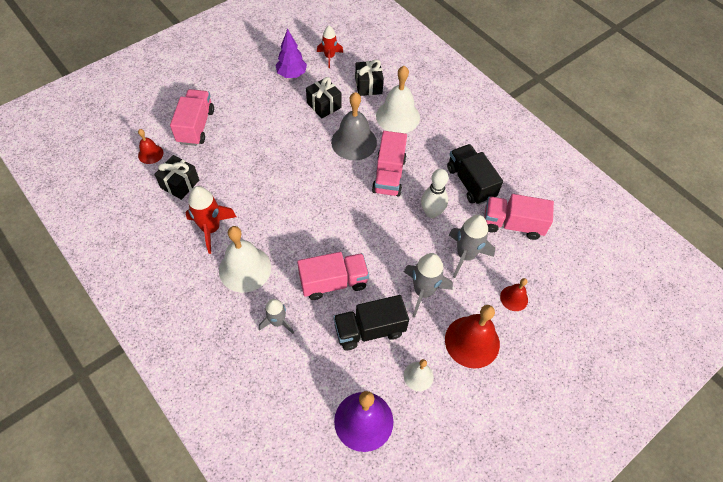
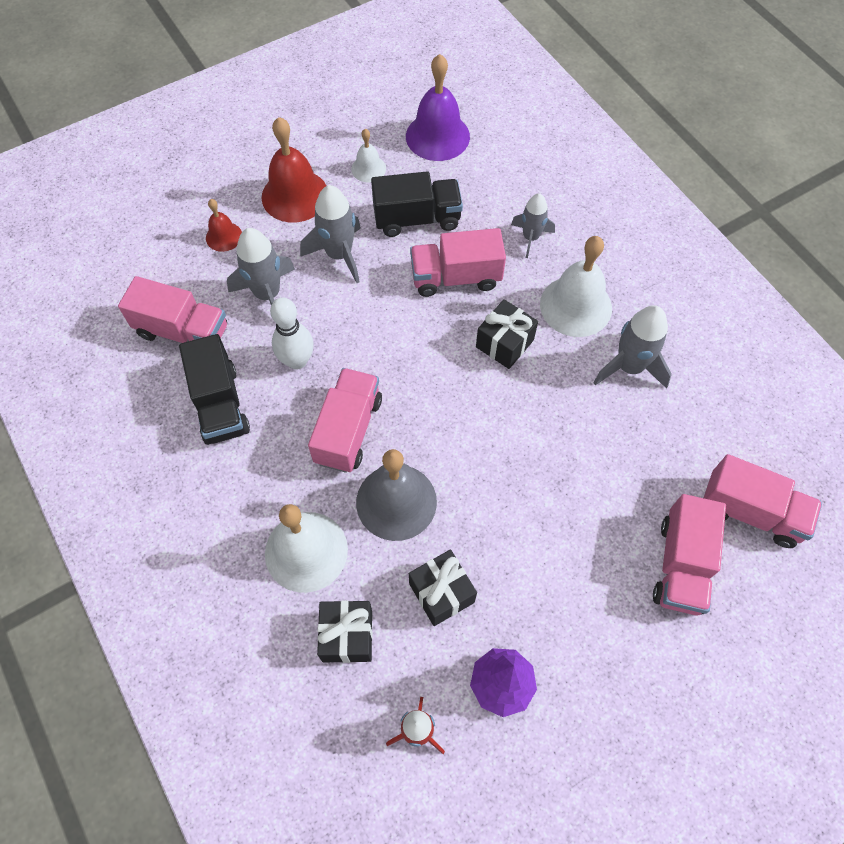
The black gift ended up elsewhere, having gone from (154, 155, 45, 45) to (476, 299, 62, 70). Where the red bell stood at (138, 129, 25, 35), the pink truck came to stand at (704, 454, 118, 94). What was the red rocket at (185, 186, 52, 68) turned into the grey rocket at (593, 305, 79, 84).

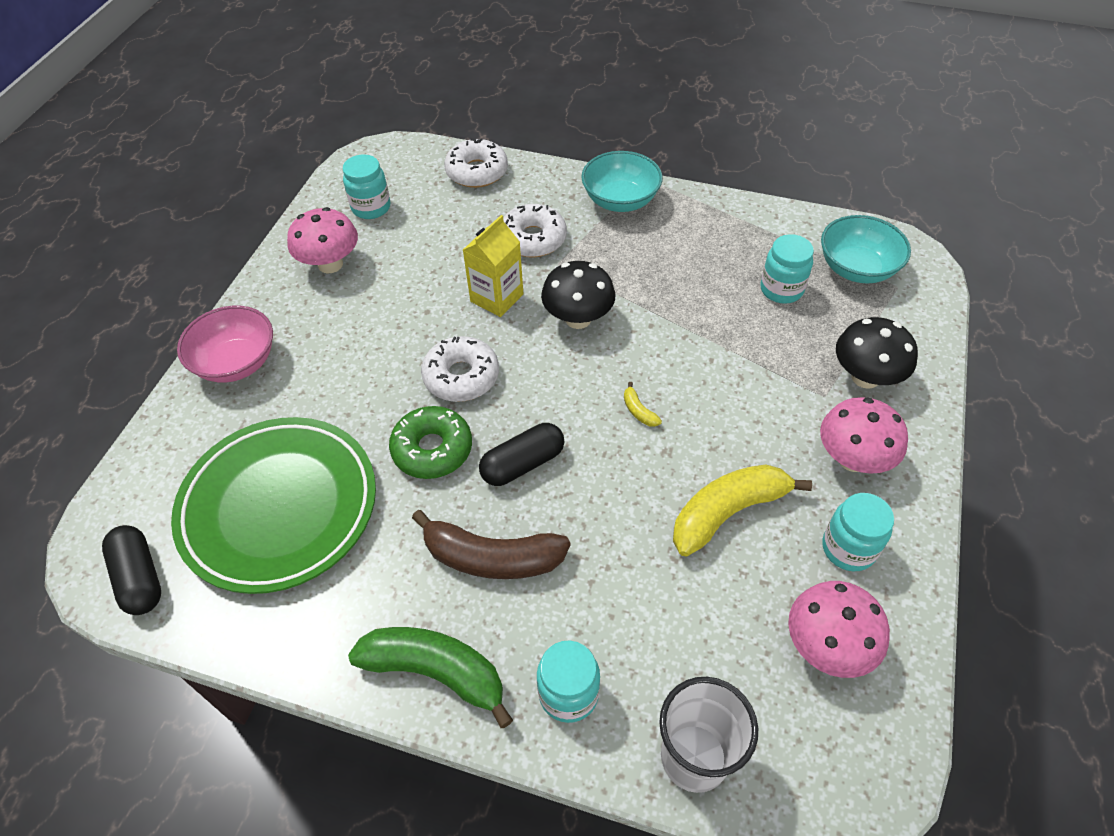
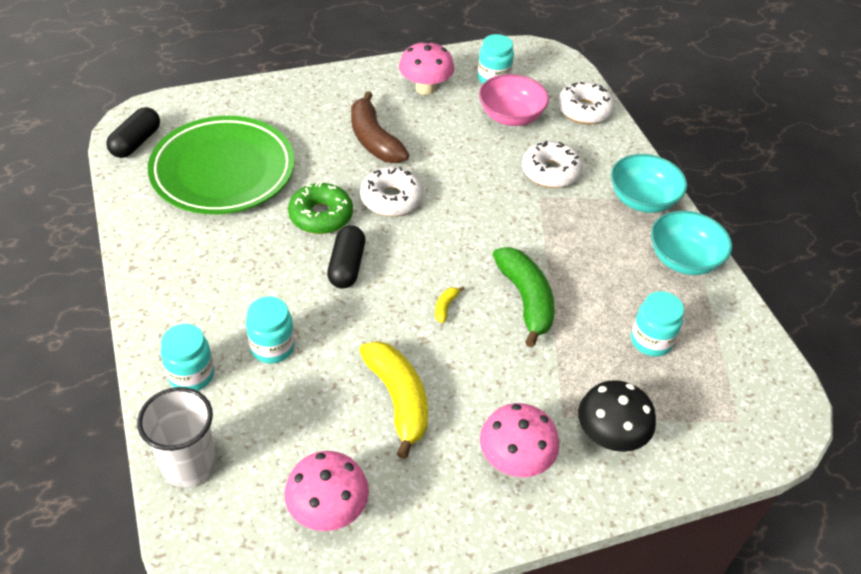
The second view lost the yellow carton at (463, 215, 60, 102). The second view lost the black mushroom at (541, 261, 74, 68). The pink bowl ended up elsewhere, having gone from (177, 306, 96, 77) to (479, 74, 70, 52). The green banana ended up elsewhere, having gone from (348, 627, 165, 101) to (492, 247, 63, 100). The brown banana ended up elsewhere, having gone from (412, 510, 159, 69) to (351, 91, 58, 72). The turquoise bowl ended up elsewhere, having gone from (821, 215, 90, 68) to (651, 211, 81, 64). The turquoise jar ended up elsewhere, having gone from (822, 493, 72, 79) to (246, 296, 49, 67). The black capsule at (479, 423, 85, 63) ended up facing another way, 75 degrees clockwise from before. The yellow banana at (673, 465, 139, 92) ended up facing another way, 45 degrees clockwise from before.

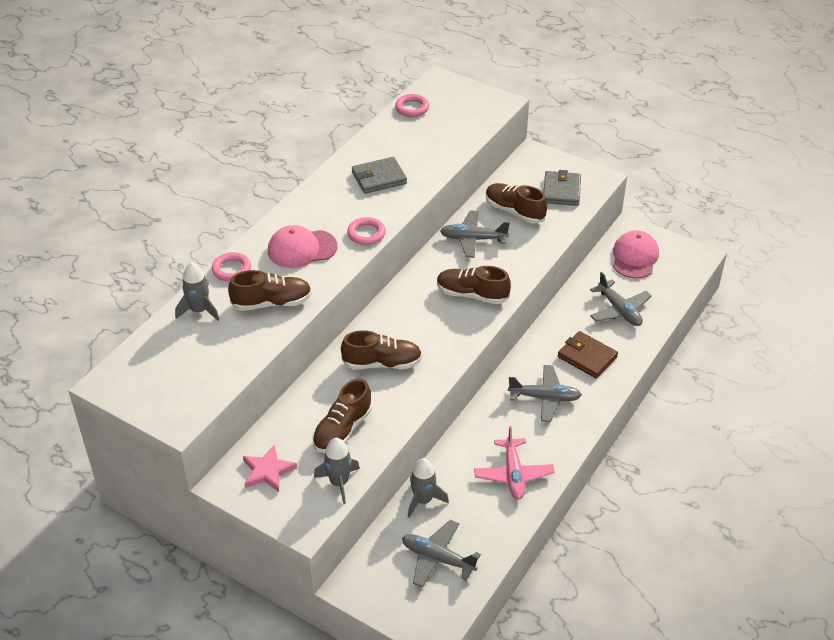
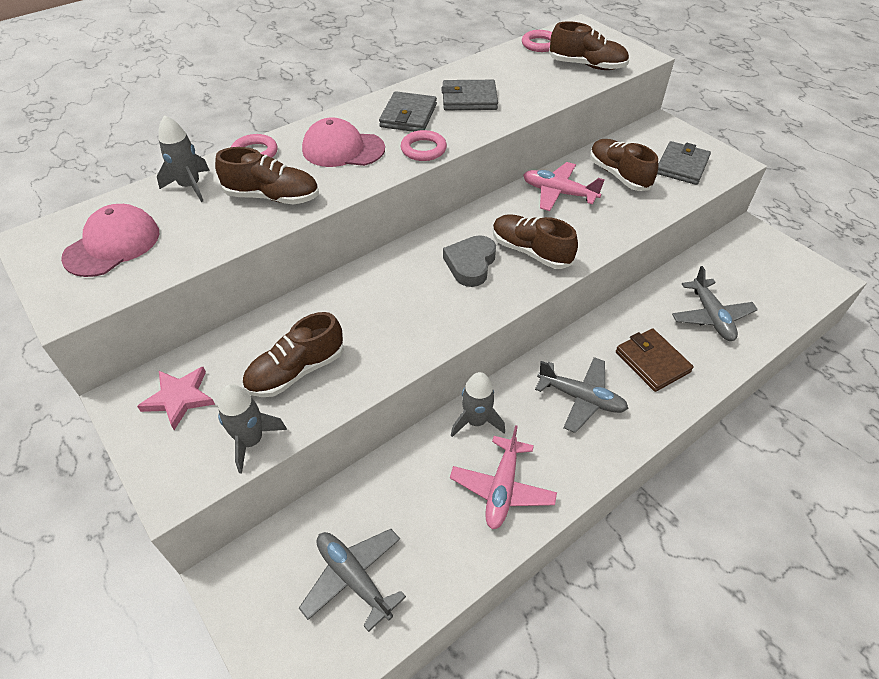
The second view gained the grey wallet at (379, 91, 58, 41). The second view gained the grey heart at (443, 235, 53, 52). The brown shoe ended up elsewhere, having gone from (341, 330, 81, 39) to (549, 21, 80, 49). The grey rocket ended up elsewhere, having gone from (408, 458, 41, 60) to (451, 372, 54, 65). The pink cap ended up elsewhere, having gone from (613, 230, 46, 49) to (61, 204, 98, 73). What was the grey plane at (440, 210, 70, 48) turned into the pink plane at (523, 162, 82, 49).

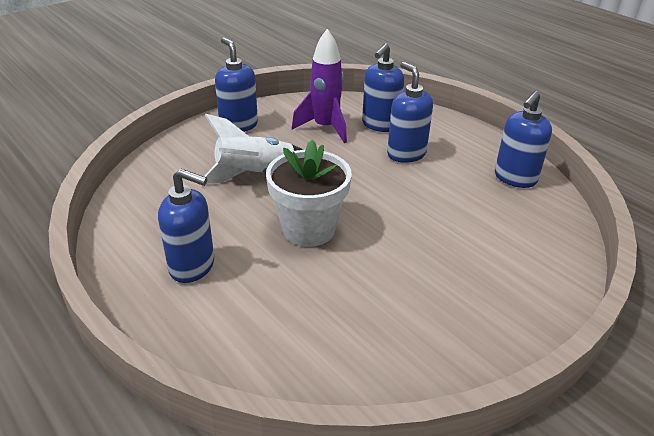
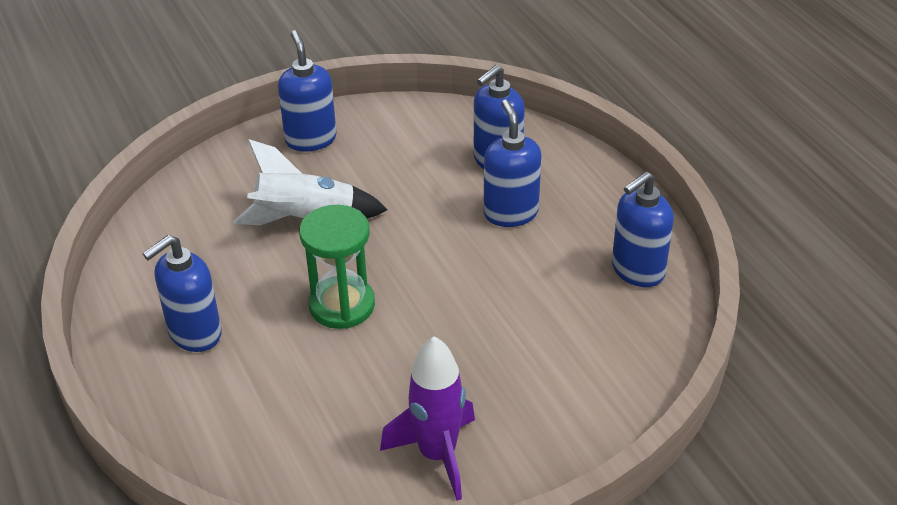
The purple rocket ended up elsewhere, having gone from (292, 29, 55, 114) to (380, 336, 95, 165). Where the white flower pot stood at (266, 140, 86, 107), the green hourglass came to stand at (299, 205, 76, 124). The blue soap dispenser at (158, 169, 56, 114) ended up facing another way, 105 degrees clockwise from before.

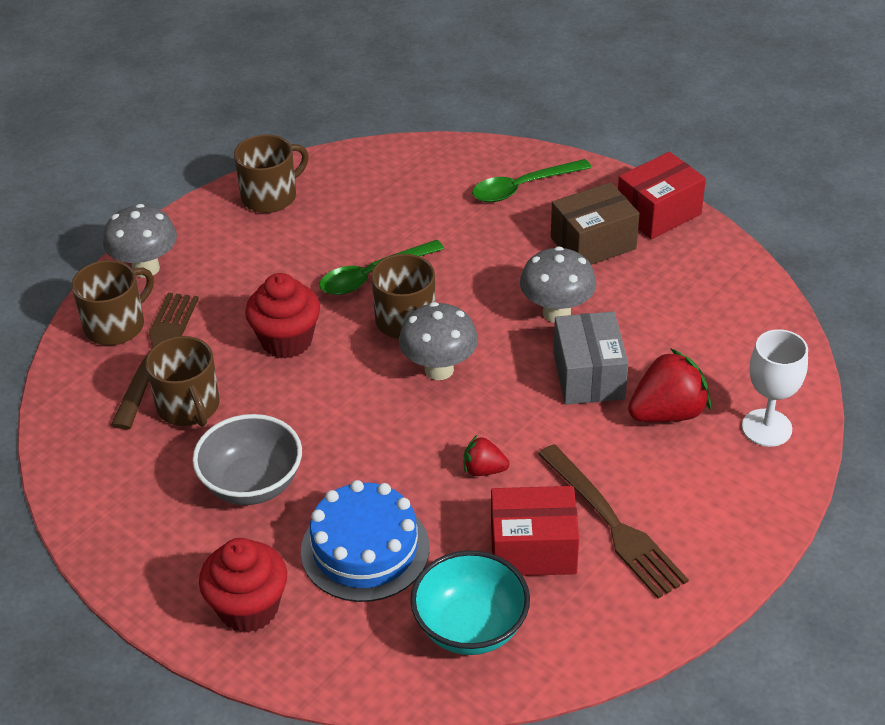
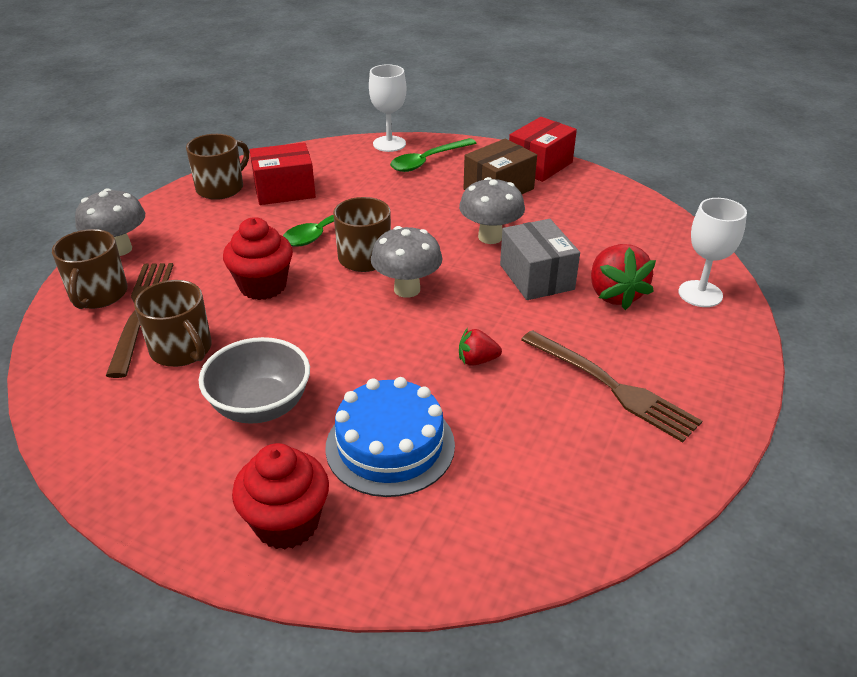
The second view lost the turquoise bowl at (410, 550, 120, 105). The second view gained the white goblet at (369, 64, 37, 88). The red box ended up elsewhere, having gone from (491, 486, 88, 90) to (250, 142, 66, 63). The brown mug at (72, 260, 82, 85) ended up facing another way, 150 degrees clockwise from before. The red strawberry at (628, 348, 83, 74) ended up facing another way, 120 degrees clockwise from before.

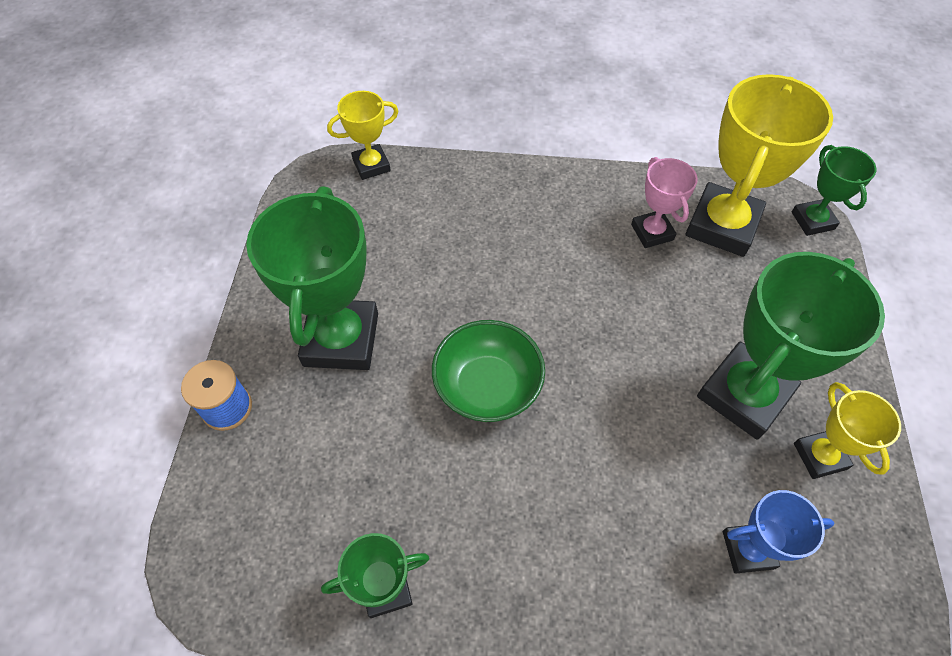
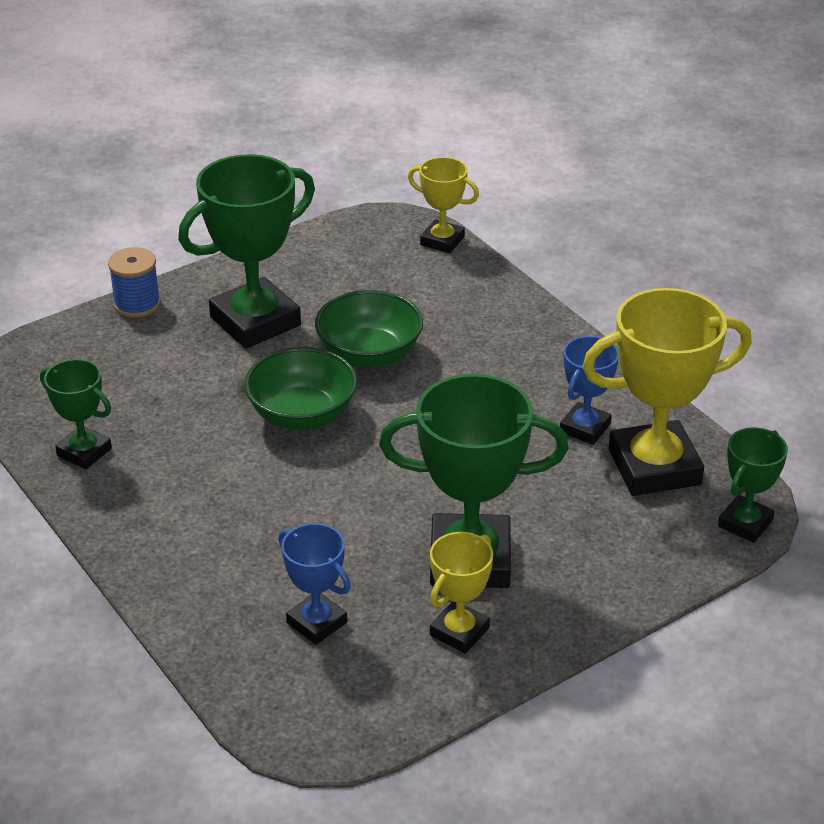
The second view gained the green bowl at (315, 290, 108, 78). What was the pink trophy at (631, 157, 67, 91) turned into the blue trophy at (560, 336, 59, 109).

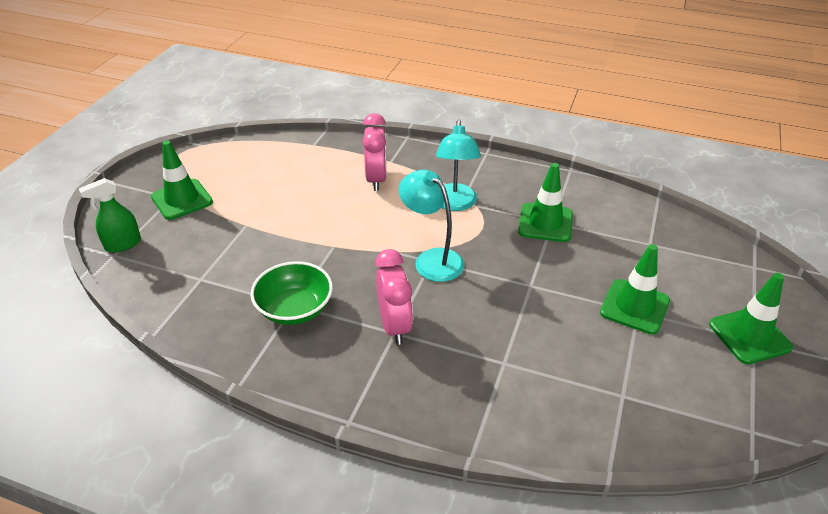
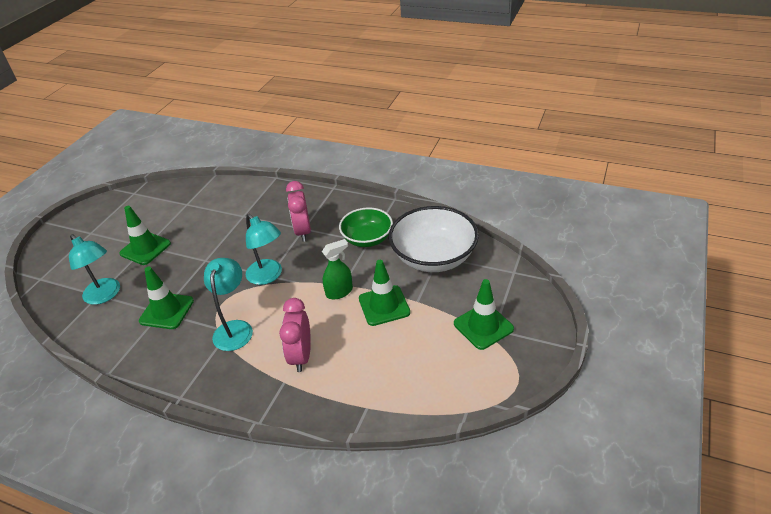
The second view gained the turquoise lamp at (69, 234, 51, 71). The second view gained the white bowl at (389, 206, 90, 66). The green spray bottle ended up elsewhere, having gone from (79, 178, 62, 75) to (322, 239, 31, 60). The green traffic cone ended up elsewhere, having gone from (709, 273, 84, 91) to (359, 260, 51, 66).

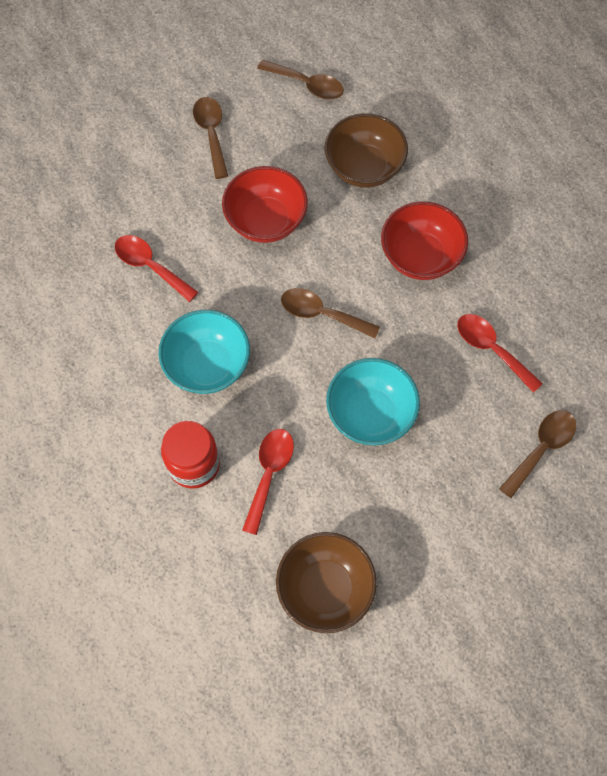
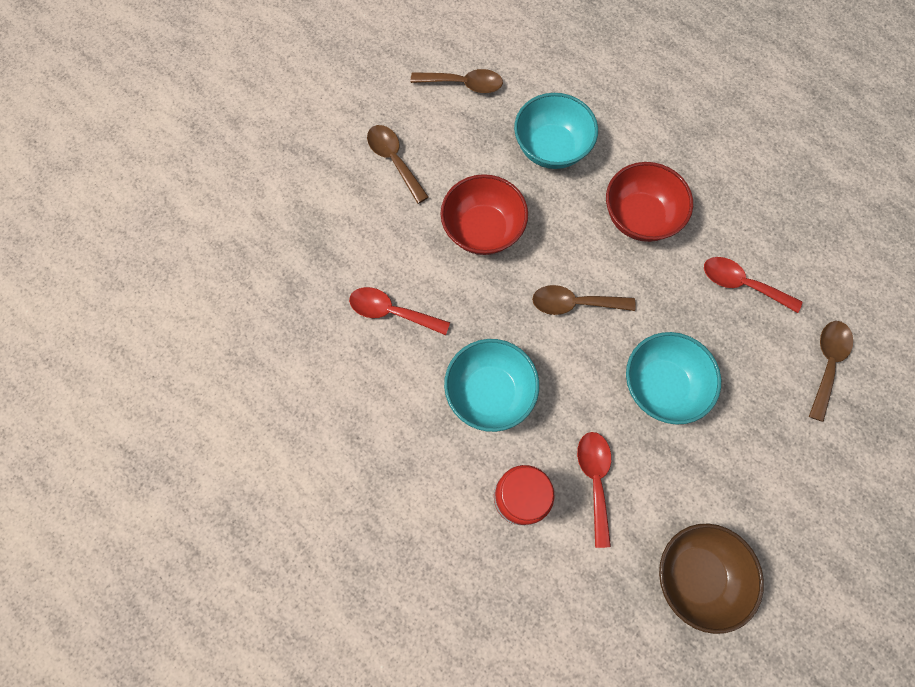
What was the brown bowl at (325, 113, 83, 75) turned into the turquoise bowl at (514, 93, 84, 76).

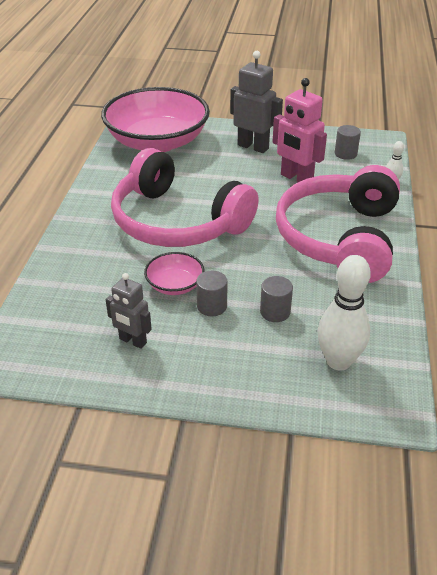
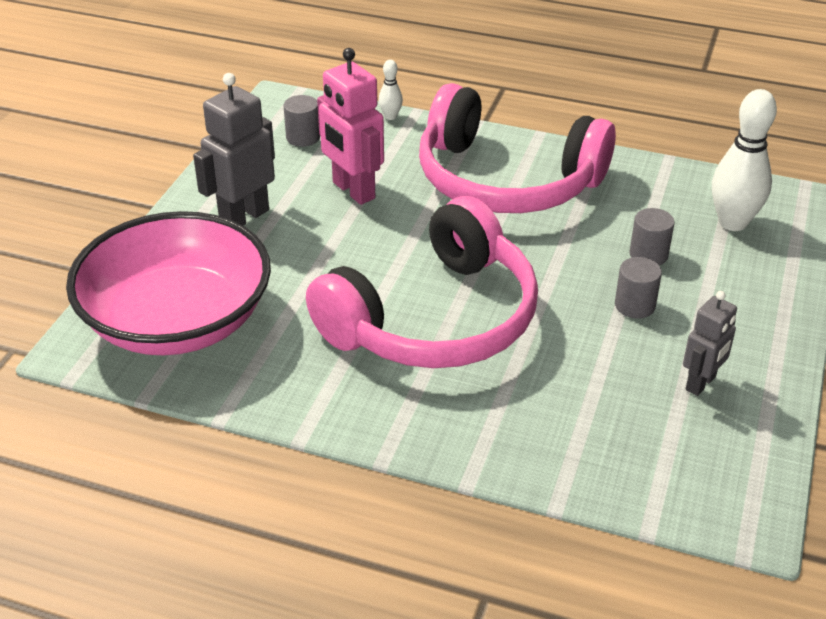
The second view lost the pink bowl at (144, 252, 60, 43). The pink robot at (273, 78, 54, 105) ended up facing another way, 90 degrees clockwise from before.

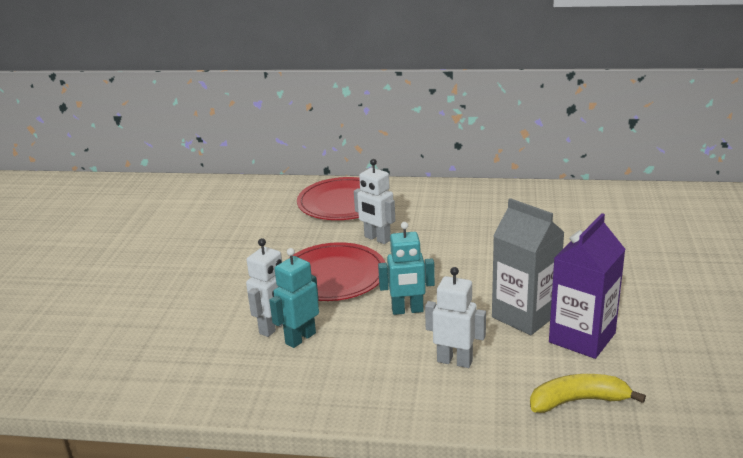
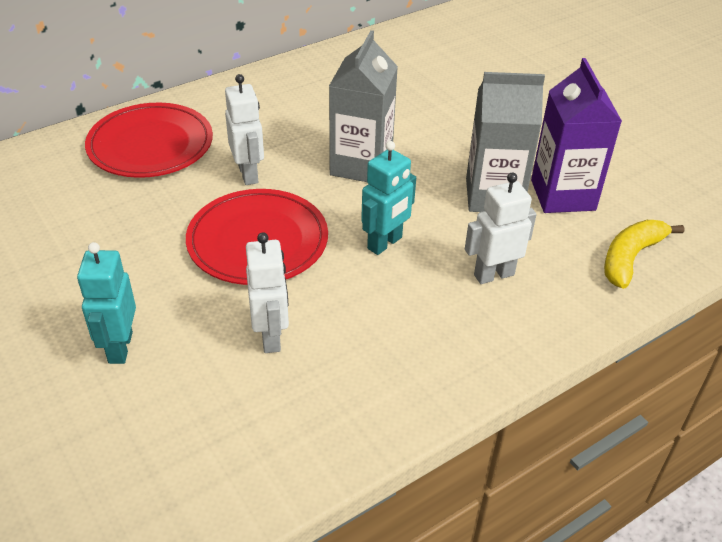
The second view gained the grey carton at (329, 30, 69, 152). The turquoise robot ended up elsewhere, having gone from (269, 248, 50, 100) to (77, 242, 59, 122). The white robot at (354, 159, 41, 85) ended up facing another way, 105 degrees counterclockwise from before.

